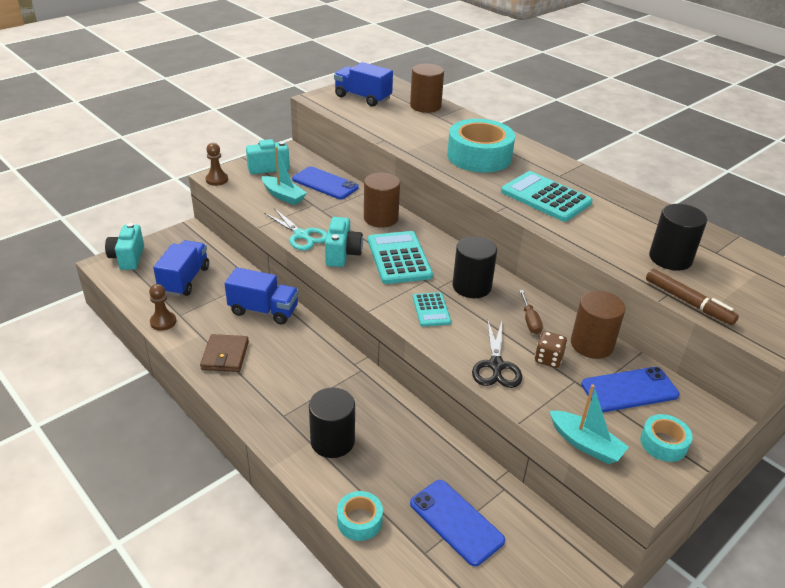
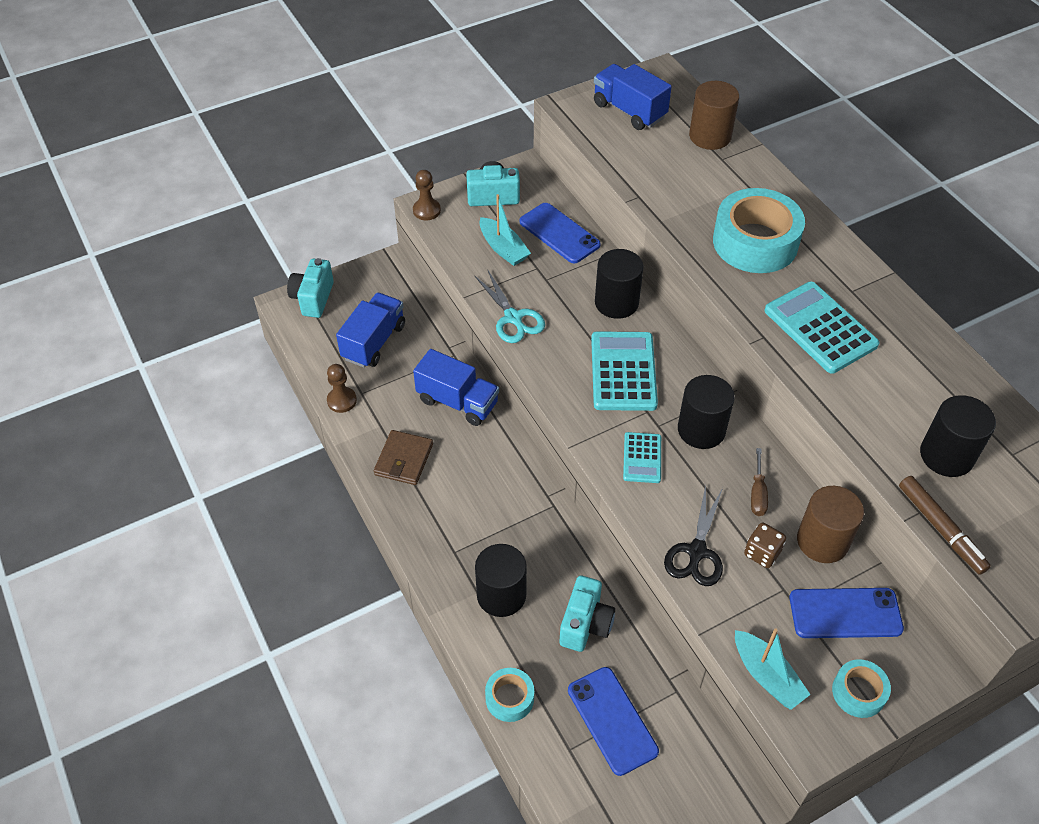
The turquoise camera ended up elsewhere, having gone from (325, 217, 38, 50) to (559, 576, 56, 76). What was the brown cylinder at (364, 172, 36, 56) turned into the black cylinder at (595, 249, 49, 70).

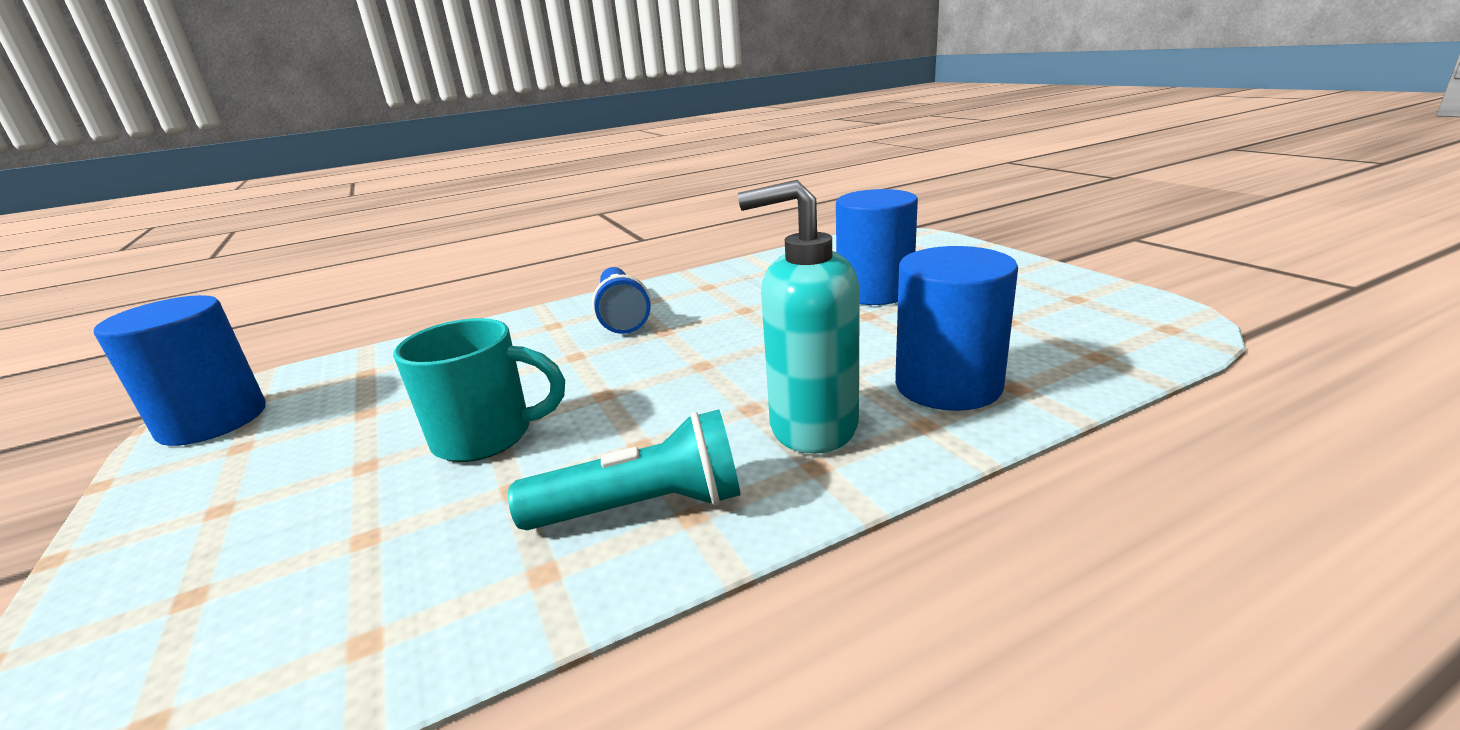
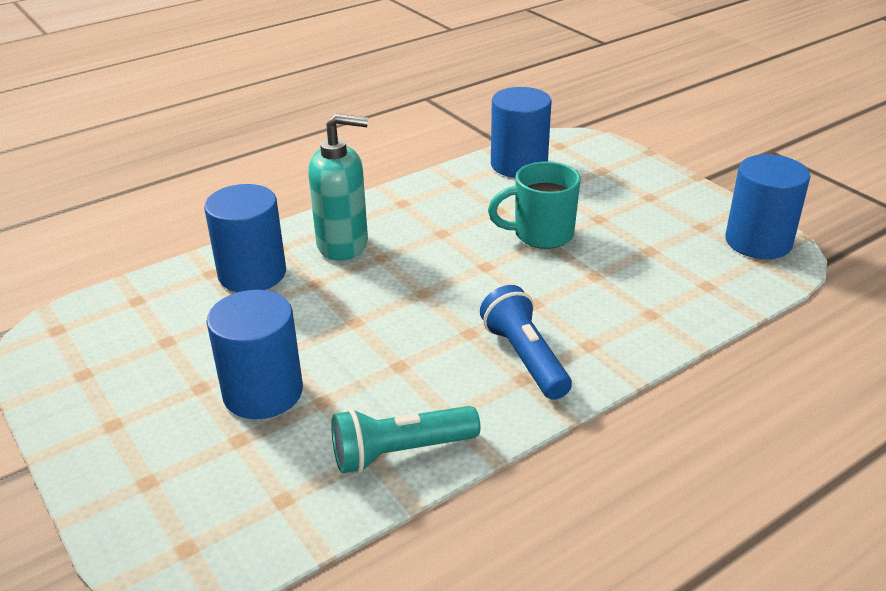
The second view gained the blue cylinder at (491, 87, 61, 91). The turquoise flashlight ended up elsewhere, having gone from (508, 410, 233, 120) to (331, 406, 149, 67).

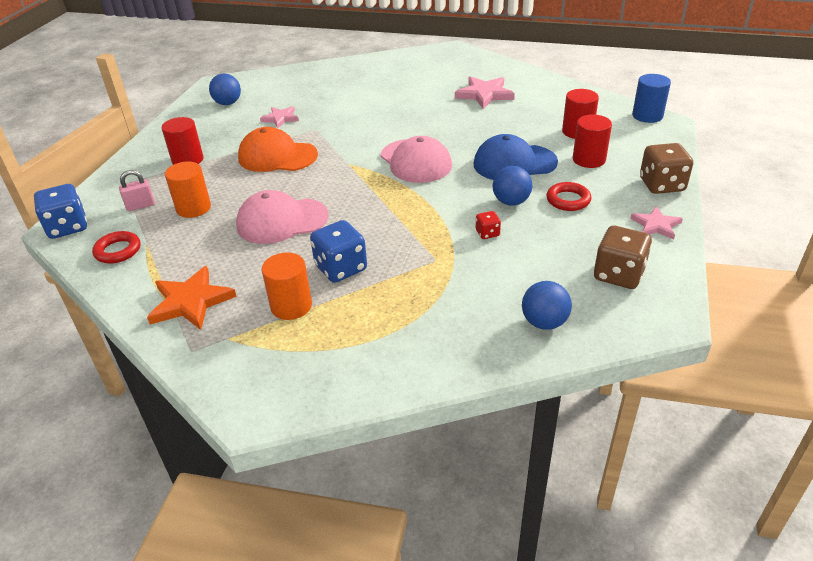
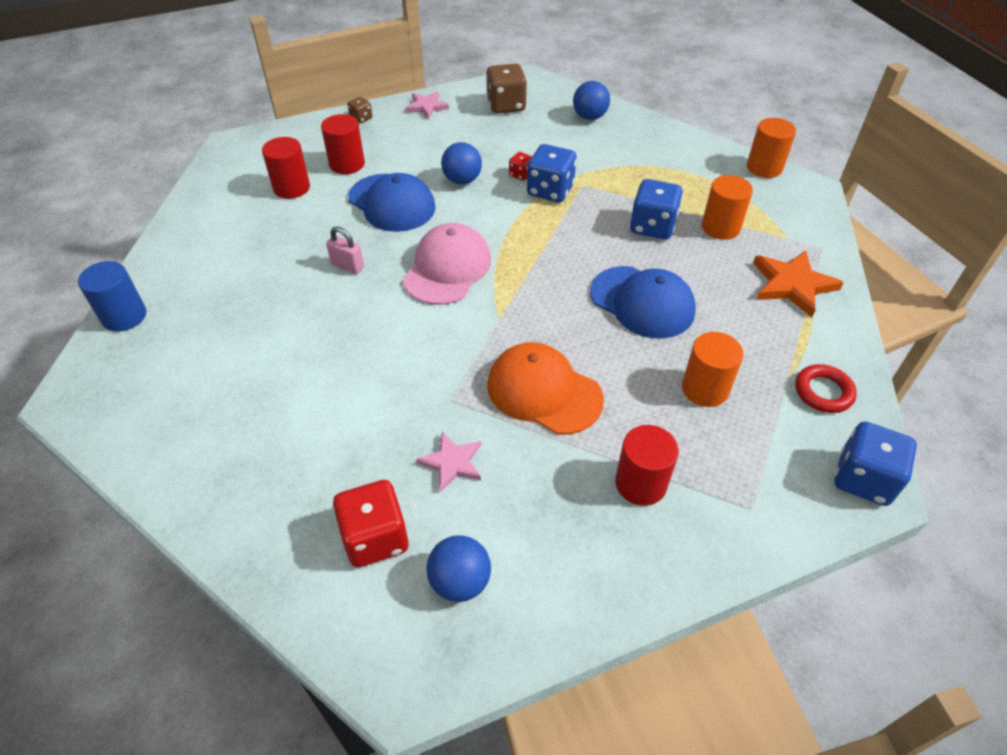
The second view lost the pink star at (455, 76, 60, 33). The second view lost the red ring at (546, 182, 45, 29). The second view gained the red dice at (333, 480, 76, 87). The second view gained the blue dice at (527, 144, 50, 58). The second view gained the orange cylinder at (747, 118, 49, 60). The pink padlock ended up elsewhere, having gone from (119, 170, 36, 41) to (326, 226, 38, 48). The blue cylinder ended up elsewhere, having gone from (632, 74, 39, 49) to (78, 261, 68, 71). What was the pink cap at (236, 190, 93, 54) turned into the blue cap at (590, 266, 106, 73). The orange cap at (238, 127, 80, 45) ended up facing another way, 150 degrees clockwise from before. The size of the brown dice at (640, 143, 53, 51) changed by a factor of 0.50.

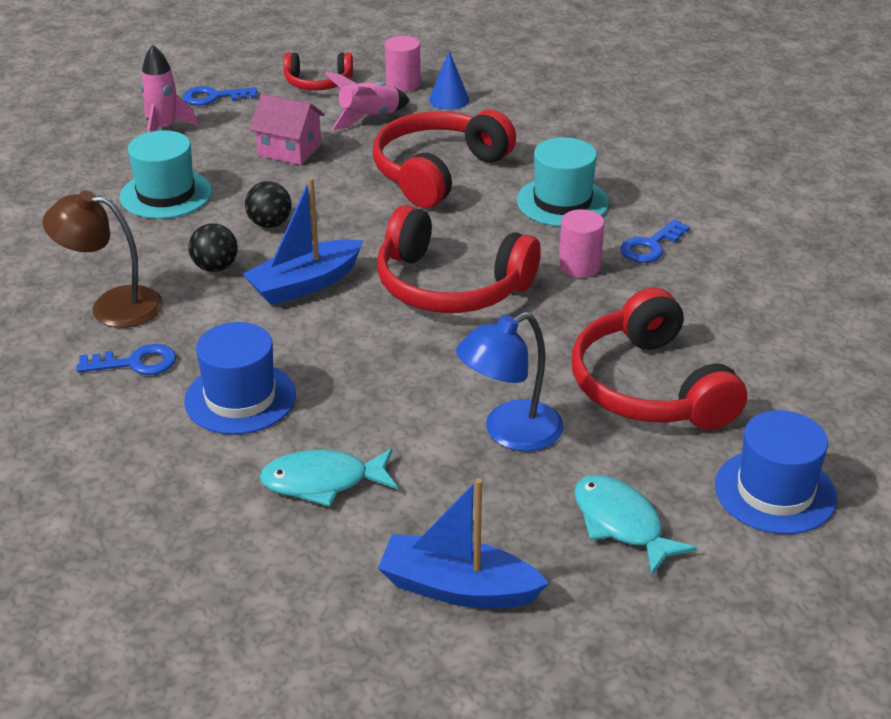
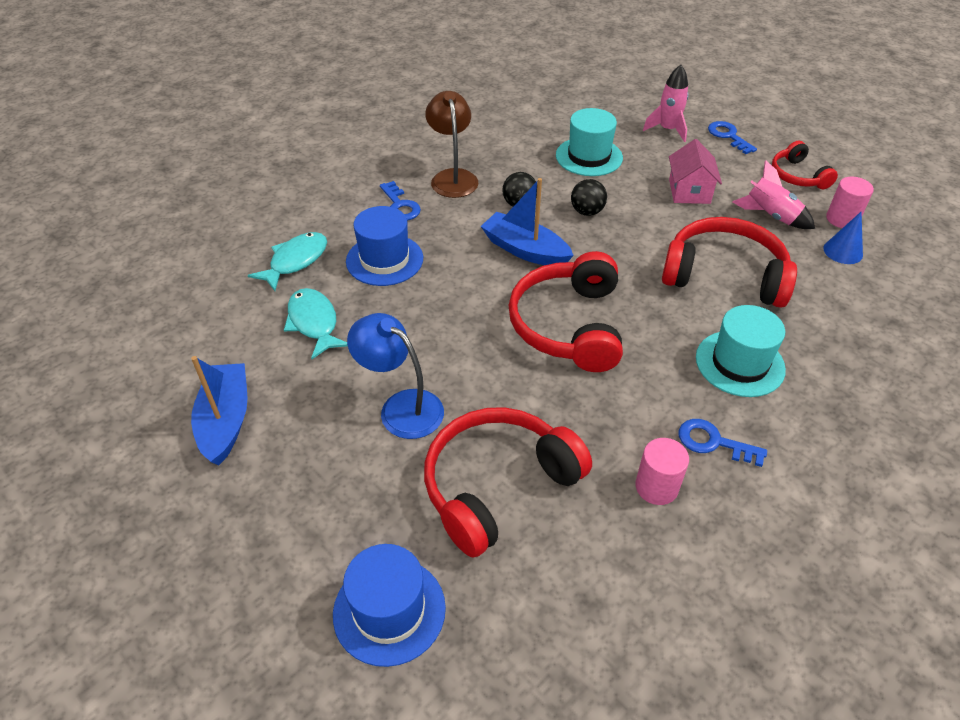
The pink cylinder ended up elsewhere, having gone from (559, 209, 46, 69) to (635, 438, 54, 67). The turquoise fish ended up elsewhere, having gone from (574, 475, 123, 100) to (248, 232, 79, 59).

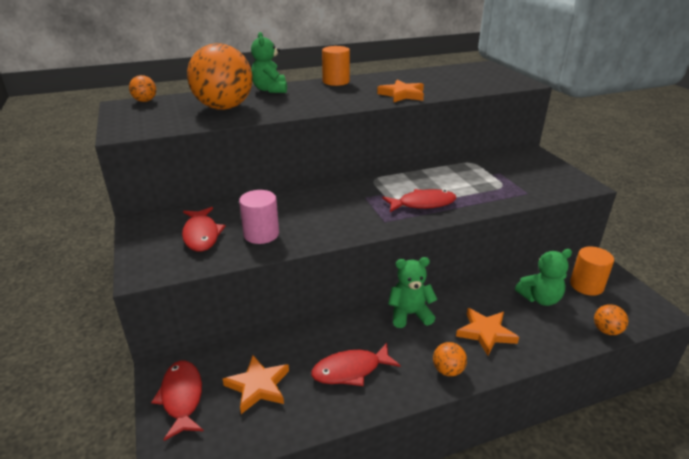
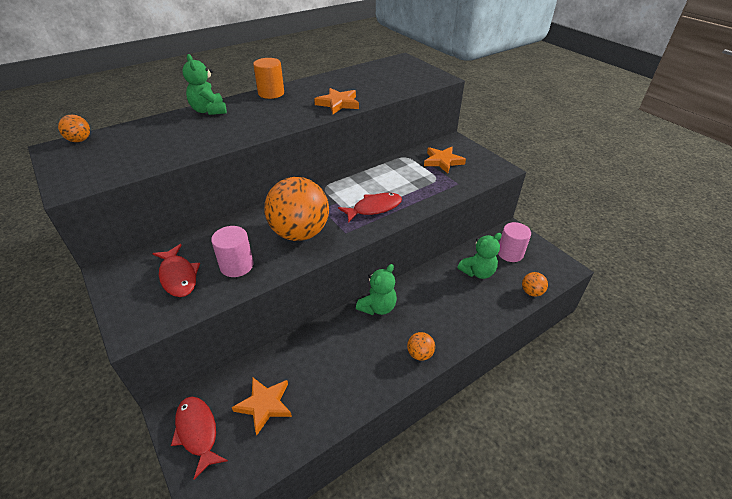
The second view lost the red fish at (311, 343, 90, 43). The orange ball ended up elsewhere, having gone from (187, 43, 65, 67) to (264, 177, 65, 64). The orange star ended up elsewhere, having gone from (456, 308, 63, 48) to (424, 147, 42, 26). What was the orange cylinder at (570, 246, 44, 50) turned into the pink cylinder at (498, 222, 33, 40). The green teddy bear at (388, 257, 50, 71) ended up facing another way, 150 degrees clockwise from before.

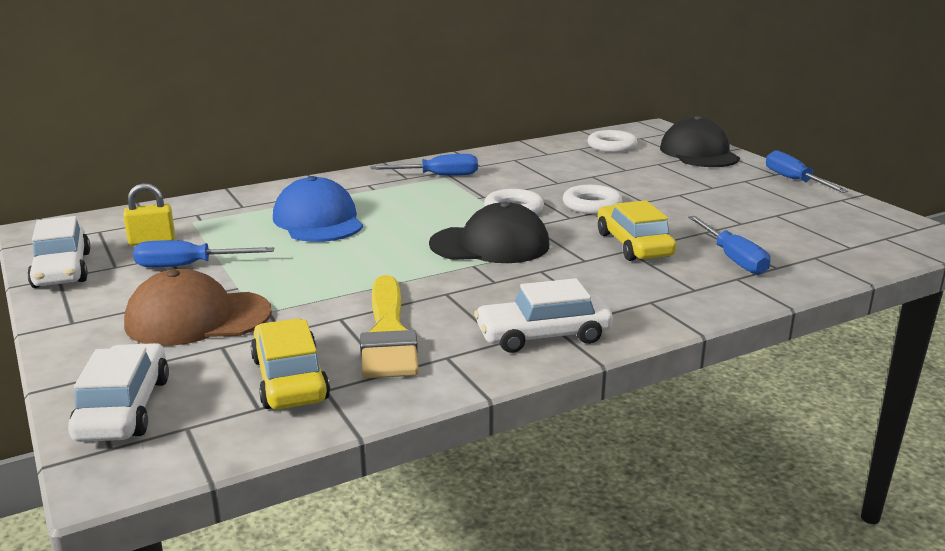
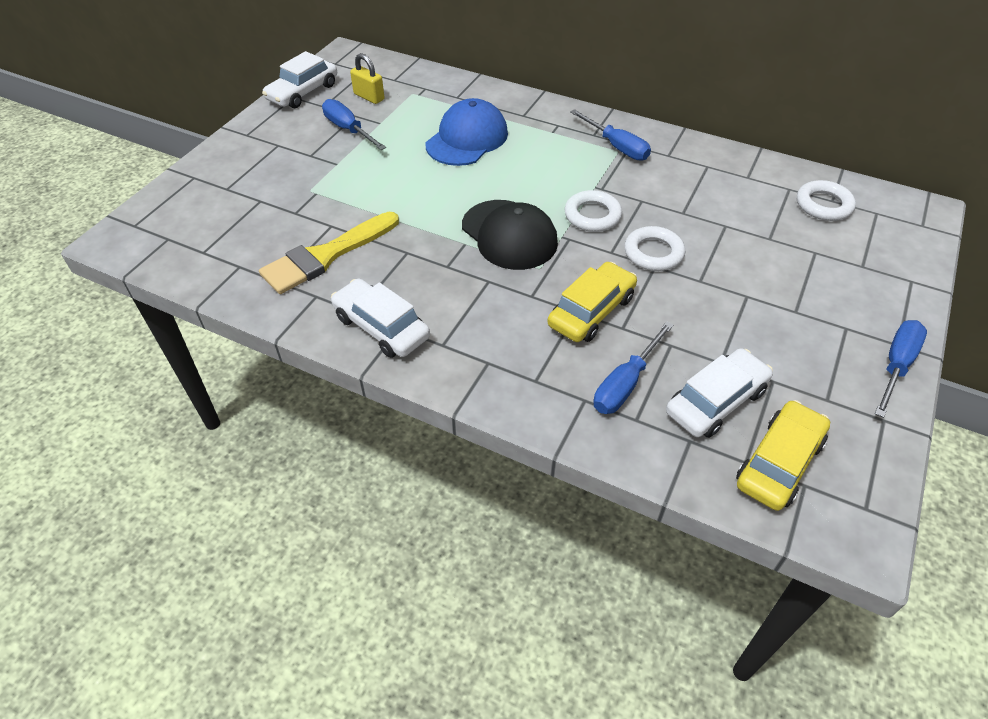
The second view lost the brown cap at (124, 269, 148, 77). The second view lost the black cap at (660, 116, 80, 51). The white car ended up elsewhere, having gone from (68, 343, 101, 99) to (666, 348, 107, 90). The yellow car ended up elsewhere, having gone from (251, 318, 79, 91) to (736, 400, 94, 111).

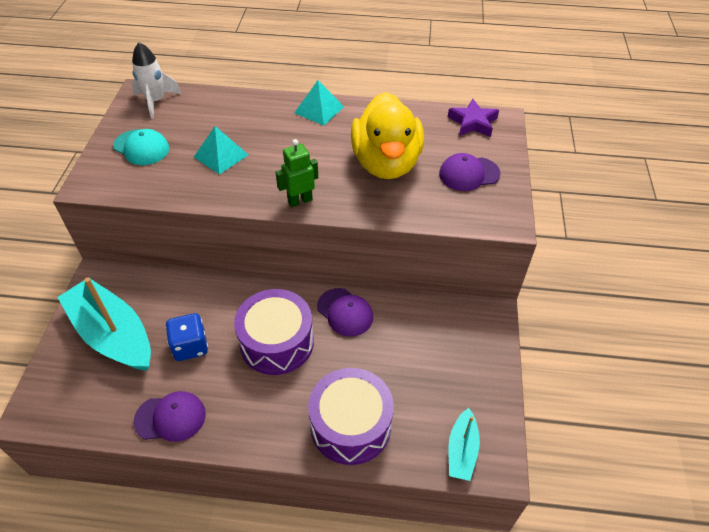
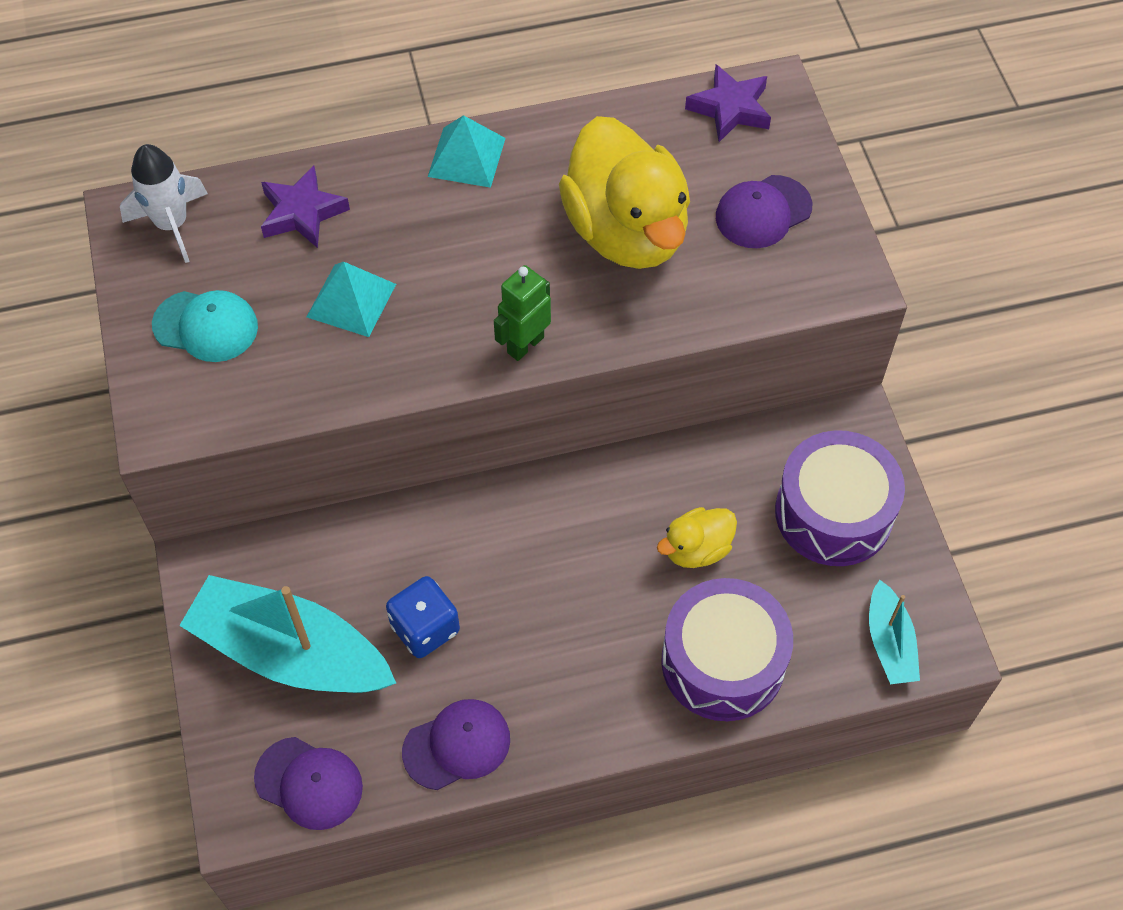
The second view gained the purple star at (261, 165, 89, 83). The second view gained the yellow duck at (657, 507, 80, 61). The purple drum ended up elsewhere, having gone from (234, 289, 80, 86) to (775, 430, 130, 136). The purple cap ended up elsewhere, having gone from (317, 288, 56, 49) to (254, 737, 109, 93).

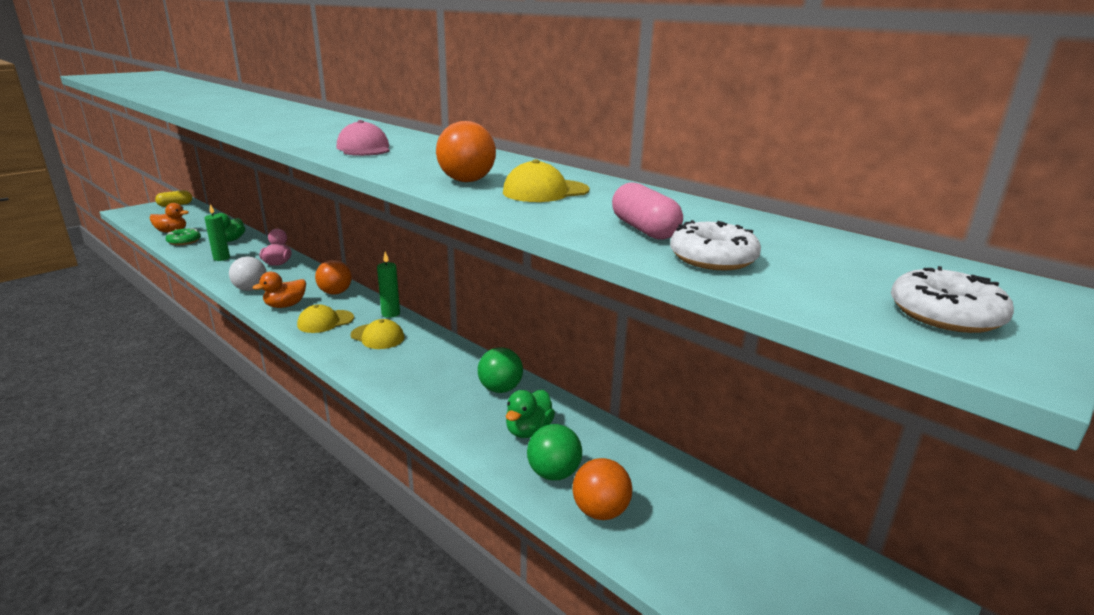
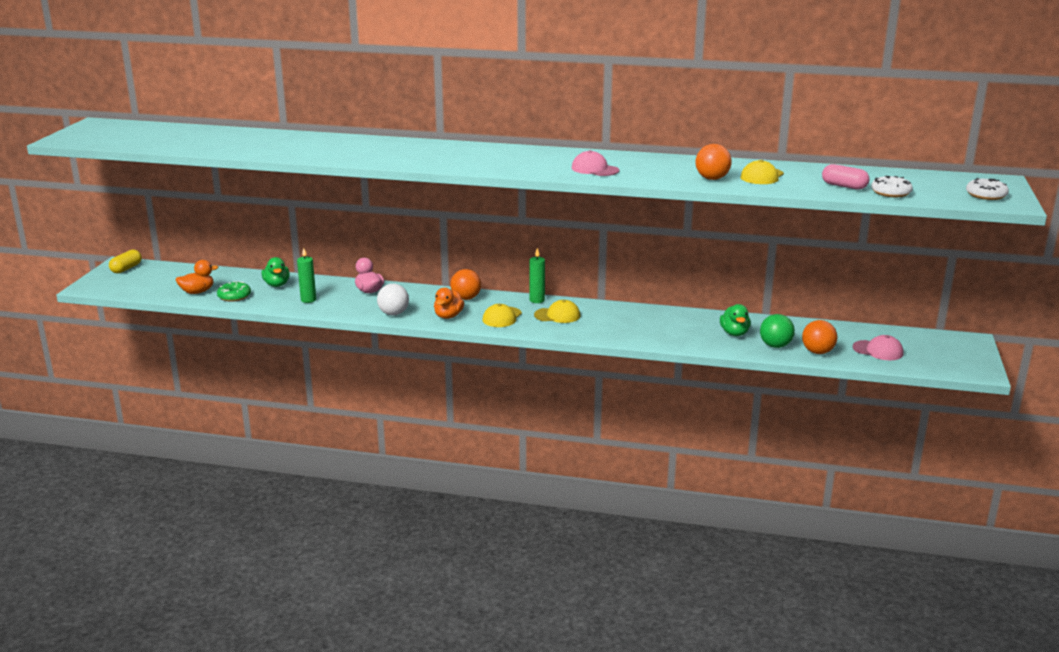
The second view lost the green ball at (478, 347, 45, 46). The second view gained the pink cap at (853, 335, 50, 25).

